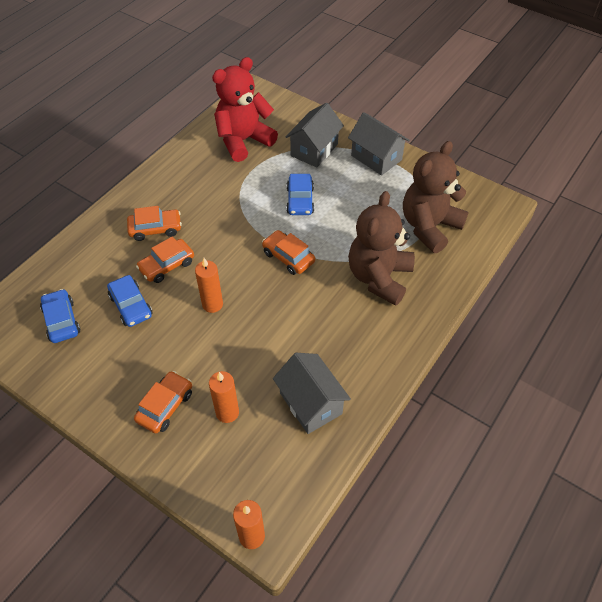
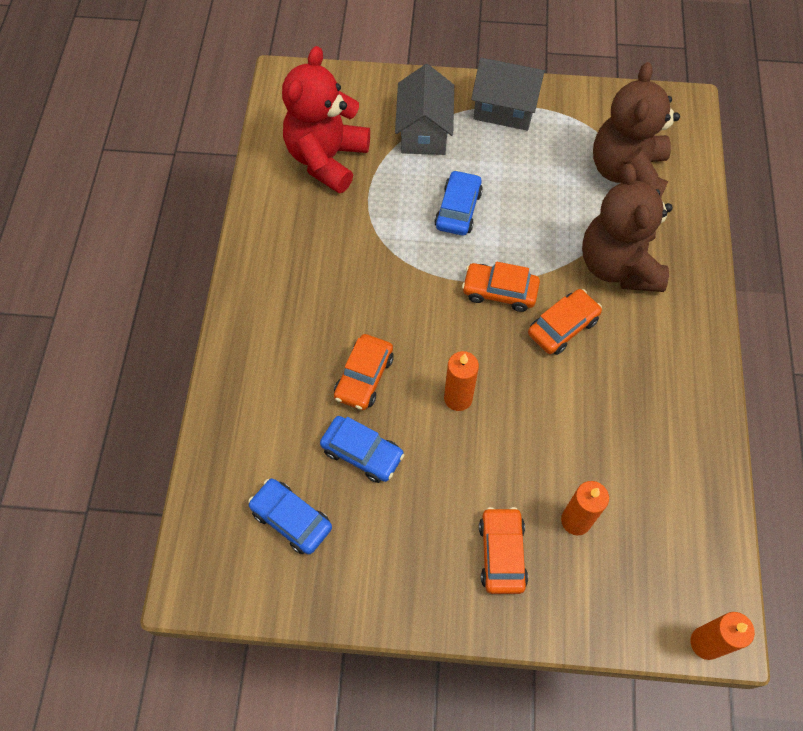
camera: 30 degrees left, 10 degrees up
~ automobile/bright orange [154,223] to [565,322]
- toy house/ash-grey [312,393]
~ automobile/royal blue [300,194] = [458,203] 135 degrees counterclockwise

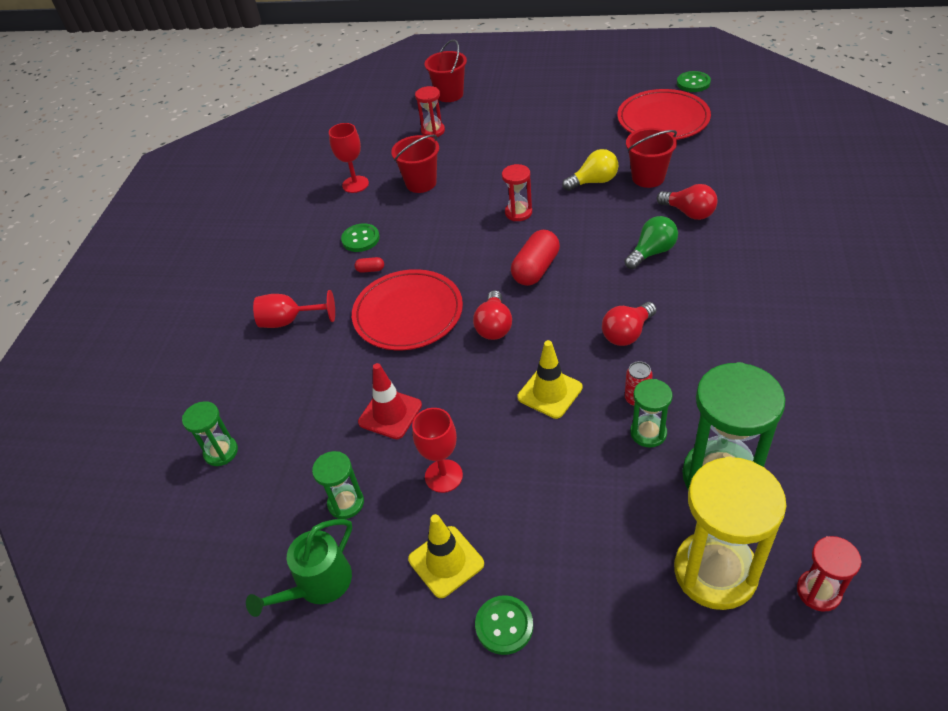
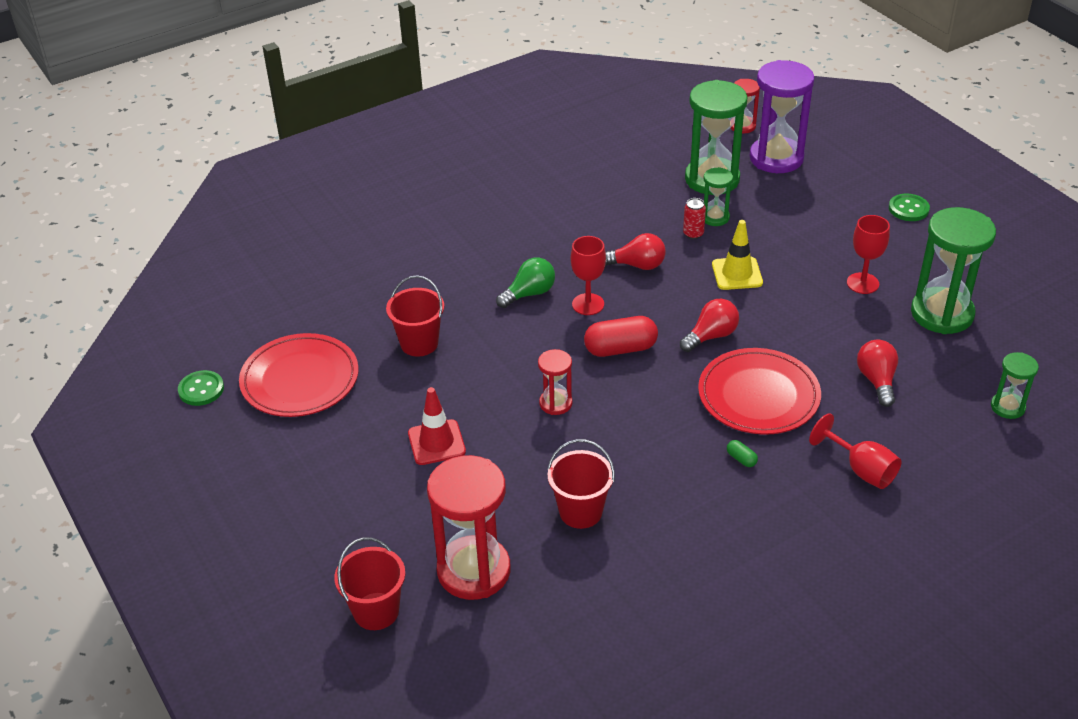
camera: 135 degrees left, 5 degrees down
- watering pot/leaf-green [299,568]
~ sandglass/leaf-green [338,485] = [953,270] x1.98
~ chalice/red [349,158] to [588,275]
- shirt button/leaf-green [360,237]
~ pill shape/red [369,265] to pill shape/leaf-green [742,453]
~ traffic cone/red [390,401] to [437,426]
- traffic cone/golden [446,556]
~ sandglass/red [430,112] = [469,527] x1.98
- light bulb/golden [590,170]
~ light bulb/leaf-green [651,242] = [525,282] 135 degrees clockwise
~ light bulb/red [687,202] to [877,373]
~ sandglass/golden [730,533] to sandglass/violet [782,116]

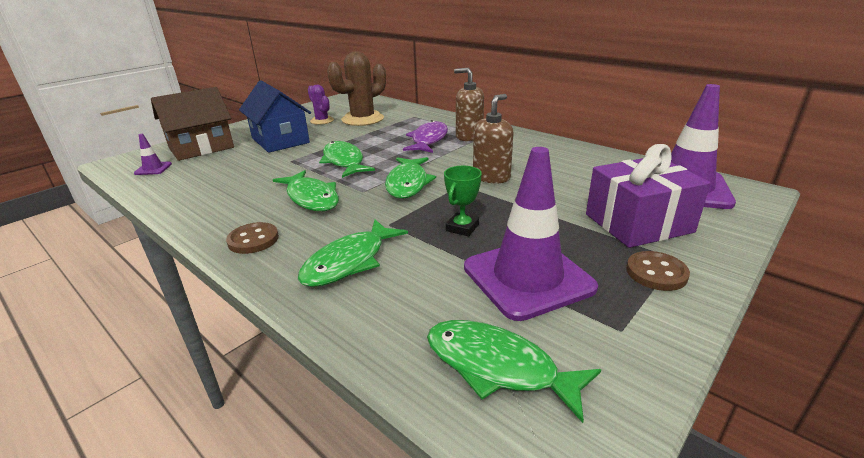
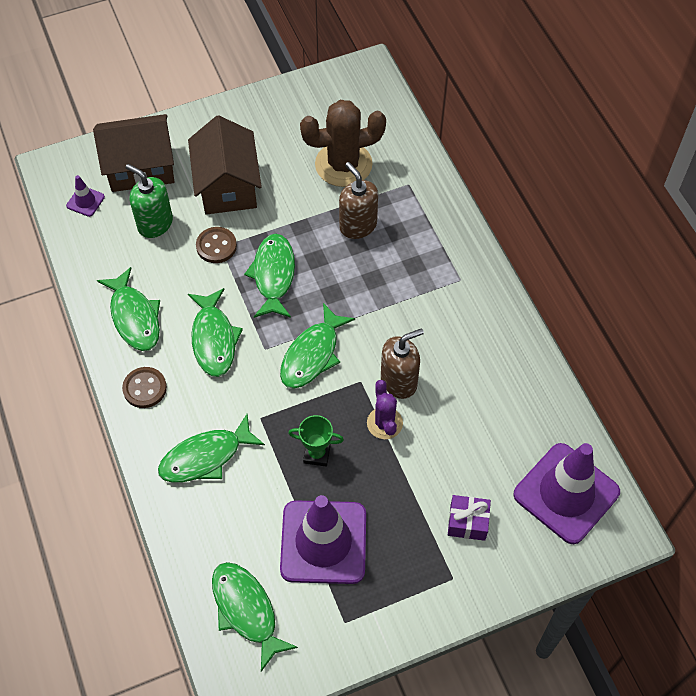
camera: 25 degrees right, 30 degrees up
~ toy house/royal blue [275,116] to toy house/brown [225,165]
~ cactus/violet [321,105] to [385,409]
- toy fish/violet [425,136]
~ trophy/leaf-green [463,201] = [316,441] 45 degrees clockwise
~ soap pump/brown [469,104] to [358,200]
~ gift/violet [648,196] = [469,518] x0.51
~ shirt button/brown [658,271] to [216,245]
+ toy fish/leaf-green [128,309]
+ soap pump/leaf-green [149,201]

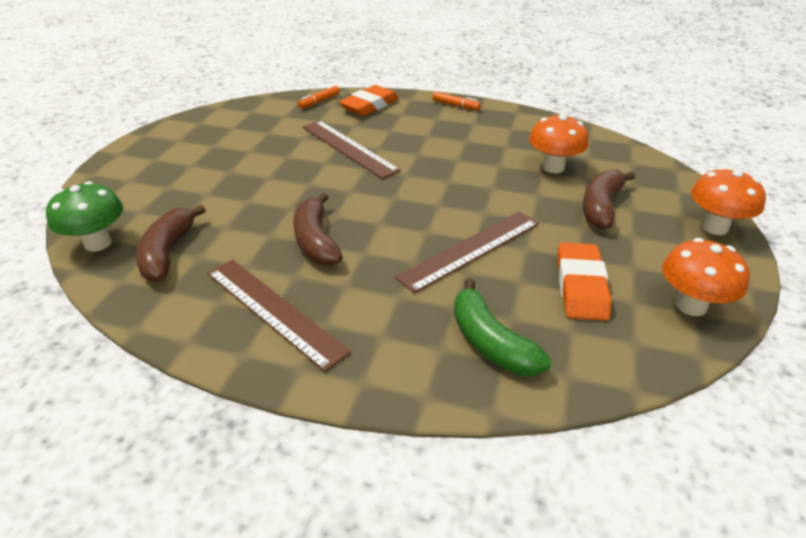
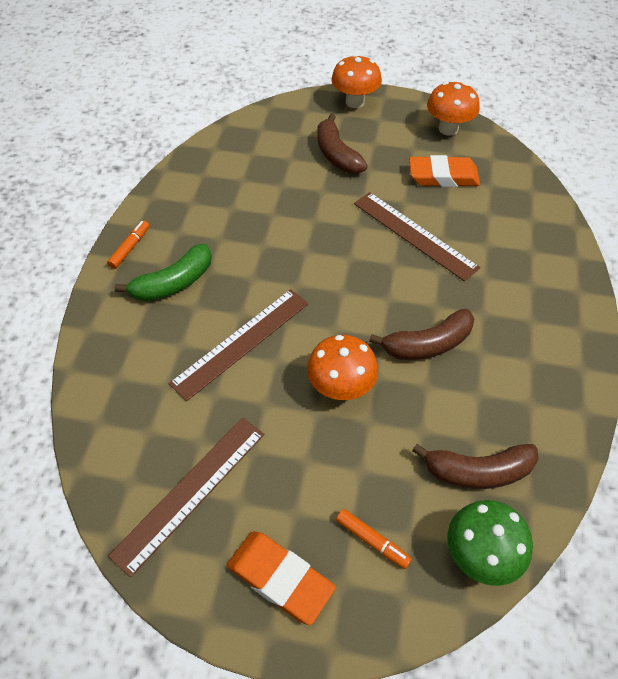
camera: 95 degrees left, 15 degrees up
~ measuring stick/brown [279,316] to [186,498]
~ felt pen/bright orange [319,97] to [374,539]
~ gum eraser/bright orange [369,100] to [281,578]
~ banana/leaf-green [502,327] to [163,272]
~ toadstool/bright orange [559,144] to [342,367]
~ banana/brown [609,199] = [342,144] 45 degrees clockwise

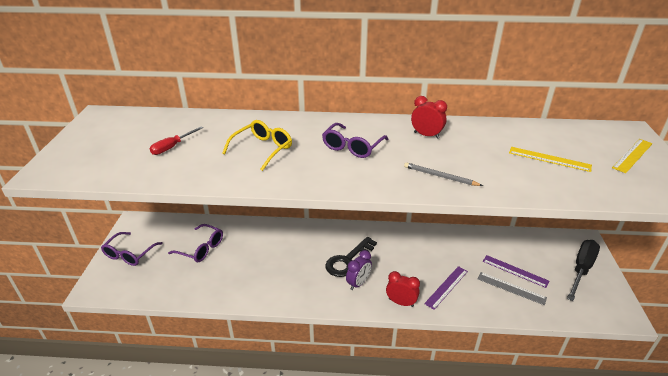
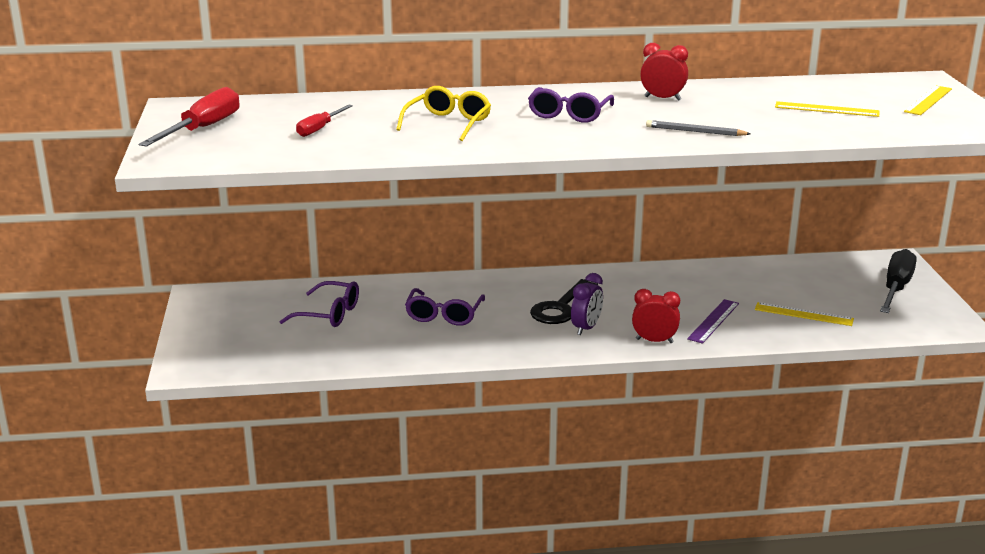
camera: 10 degrees left, 10 degrees down
~ spectacles/violet [132,249] to [445,307]
~ measuring stick/ash-grey [512,288] to measuring stick/golden [804,314]
- measuring stick/violet [516,271]
+ flat screwdriver/red [189,117]

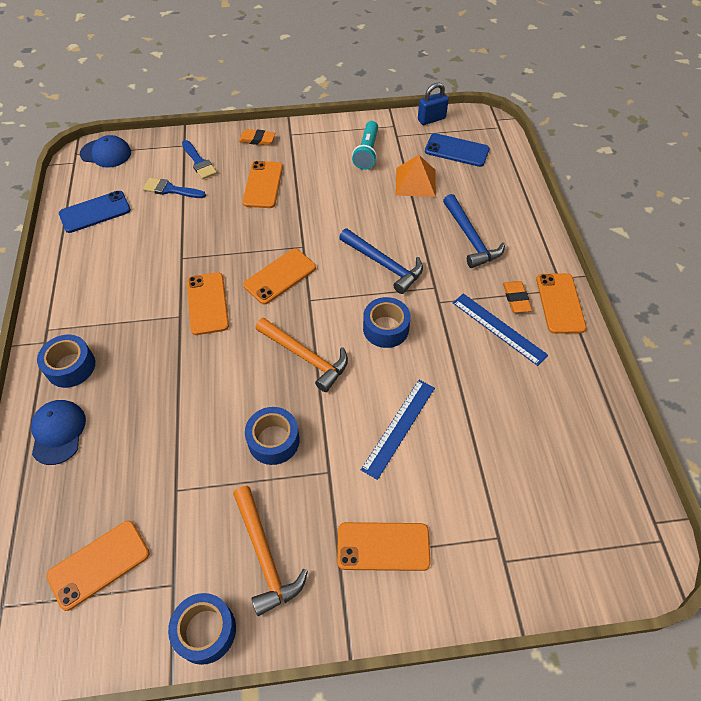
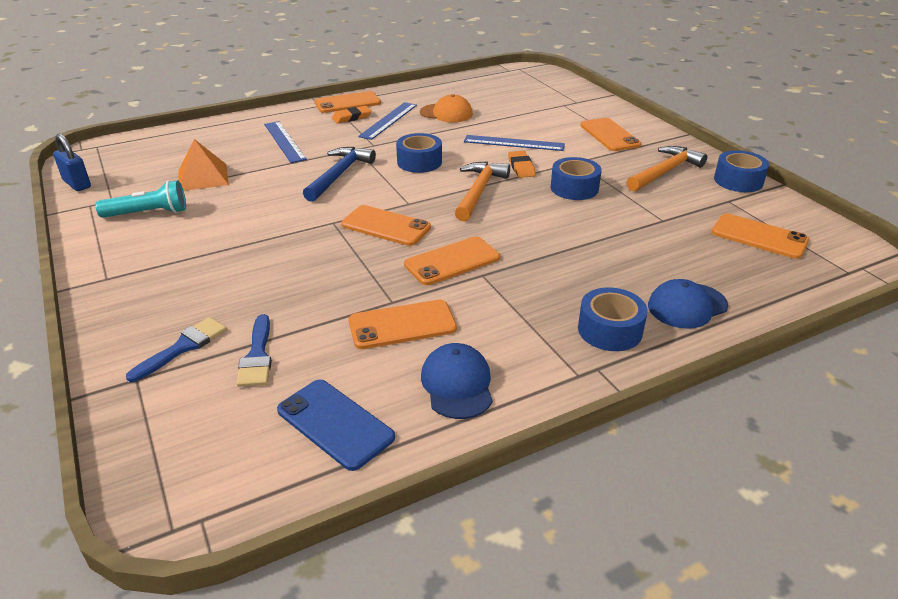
camera: 110 degrees left, 20 degrees down
~ peaked cap/royal blue [105,151] to [457,381]
~ gum eraser/bright orange [257,137] to [521,164]
~ phone/bright orange [263,184] to [402,324]
- phone/royal blue [457,150]
~ claw hammer/royal blue [474,231] to measuring stick/royal blue [285,142]
+ peaked cap/bright orange [446,108]

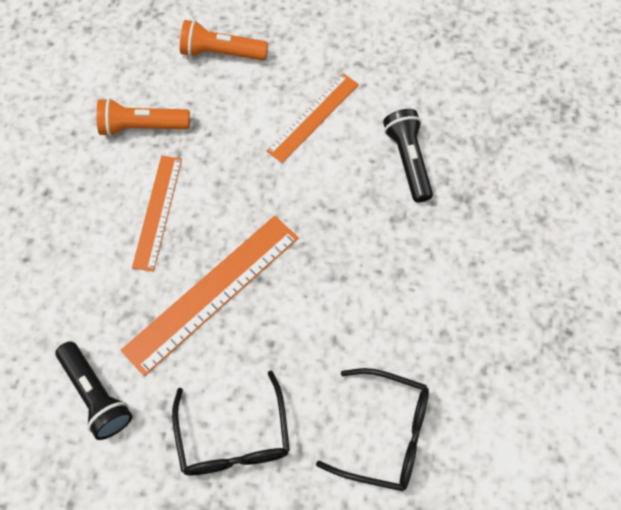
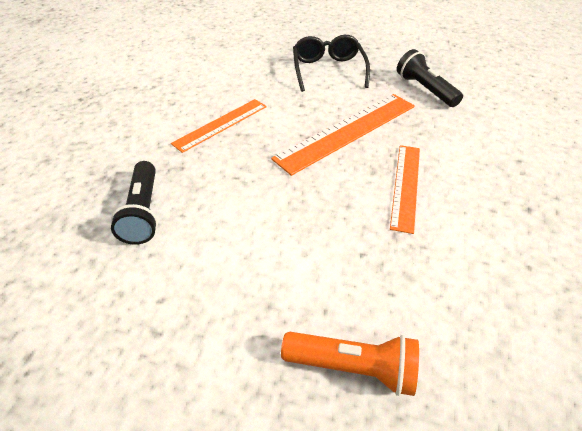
camera: 175 degrees left, 20 degrees down
- pocket torch/bright orange [143,117]
~ measuring stick/bright orange [312,118] to [219,126]
- spectacles/jet-black [372,429]

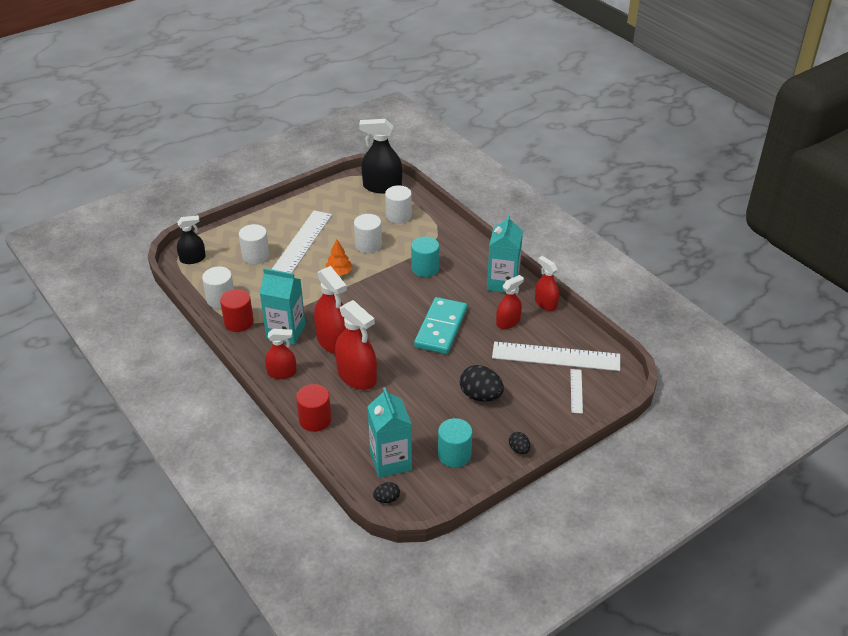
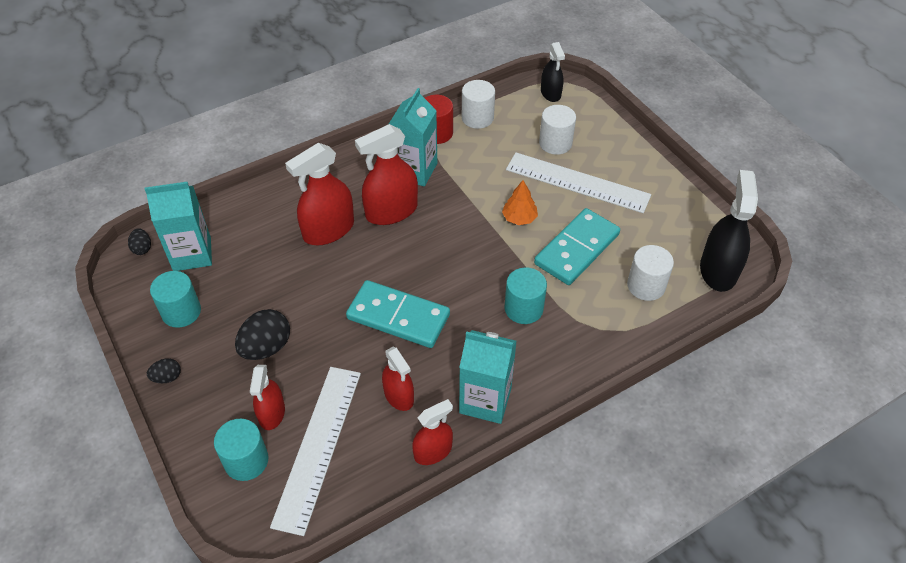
camera: 95 degrees right, 10 degrees up
~ spray cleaner/red [281,354] to [267,397]
- cylinder/red [313,408]
~ cylinder/snow-white [368,233] to domino/aqua [577,246]
~ measuring stick/snow-white [576,391] to cylinder/aqua [241,450]

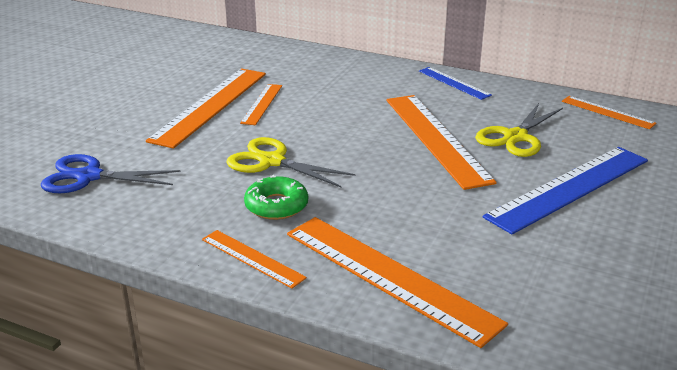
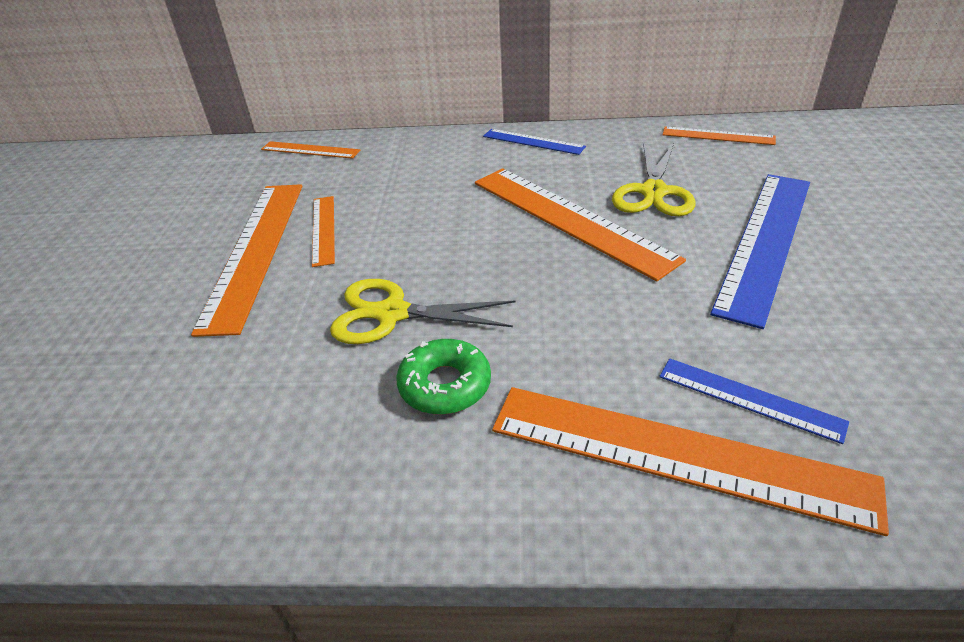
camera: 20 degrees left, 10 degrees up
- pair of scissors/royal blue [111,173]
~ measuring stick/bright orange [254,259] to [310,150]
+ measuring stick/royal blue [754,401]

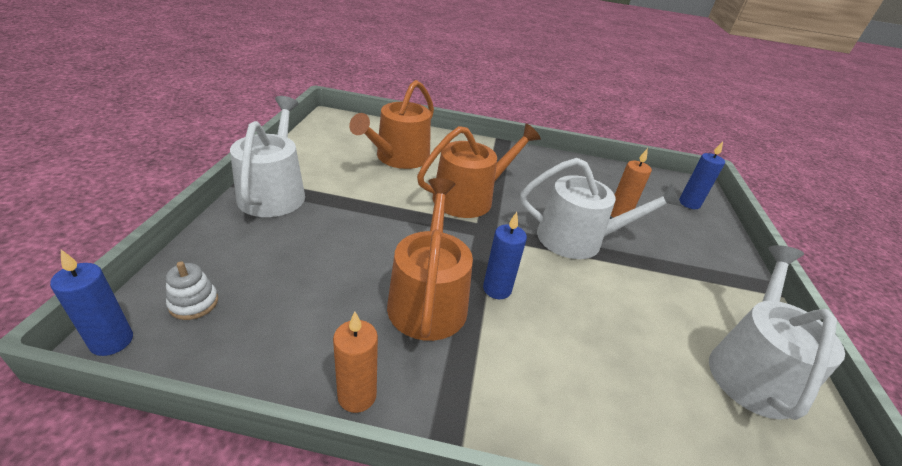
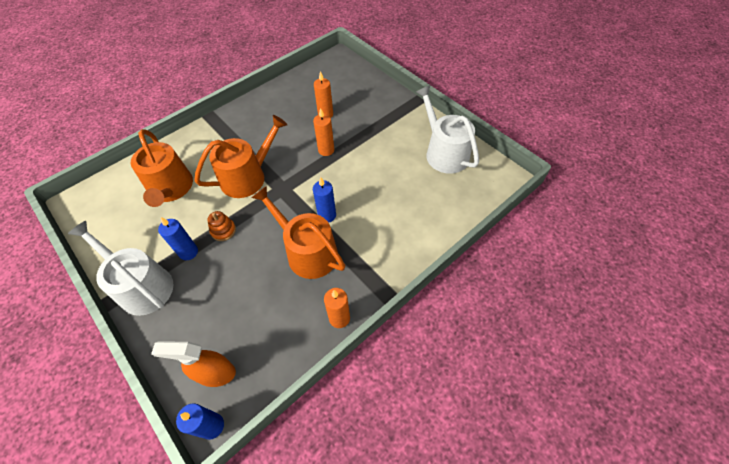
camera: 45 degrees left, 20 degrees up
~ stacking rings/snow-white [192,290] to spray cleaner/bright orange [193,364]
~ watering pot/bright orange [479,170] = [240,156] 45 degrees clockwise
~ watering pot/snow-white [601,208] to wax candle/bright orange [323,132]
~ wax candle/royal blue [702,175] to [178,238]
+ stacking rings/bright orange [221,226]

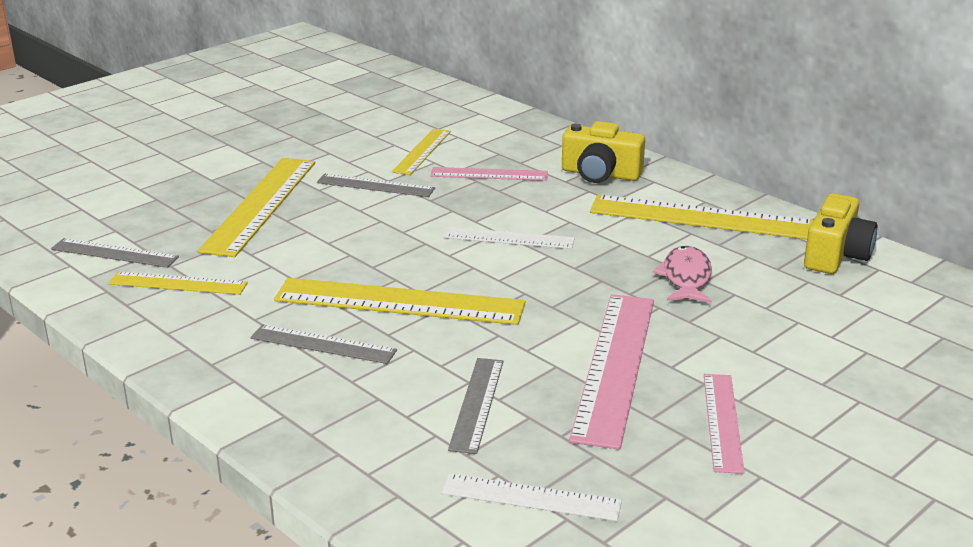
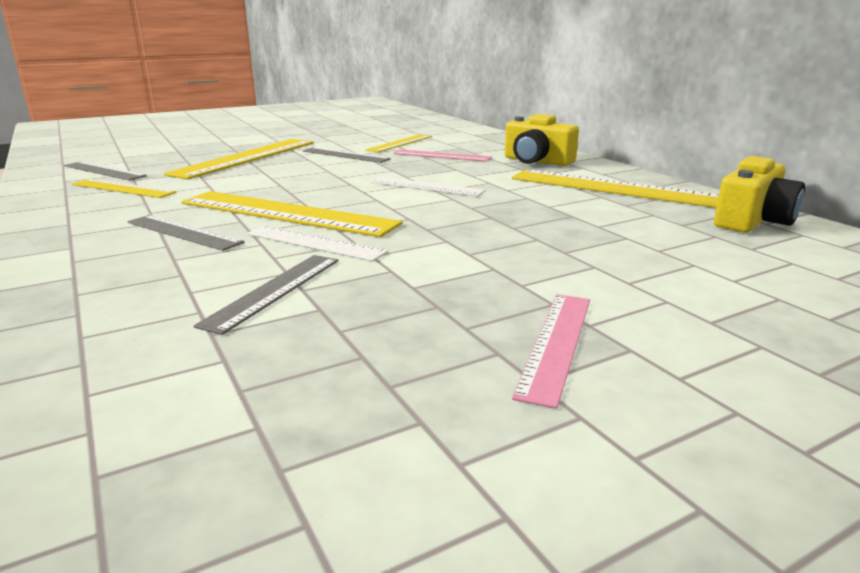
camera: 15 degrees right, 5 degrees down
~ measuring stick/snow-white [531,497] to [318,243]
- measuring stick/rose-pink [611,372]
- toy fish/rose-pink [682,274]

